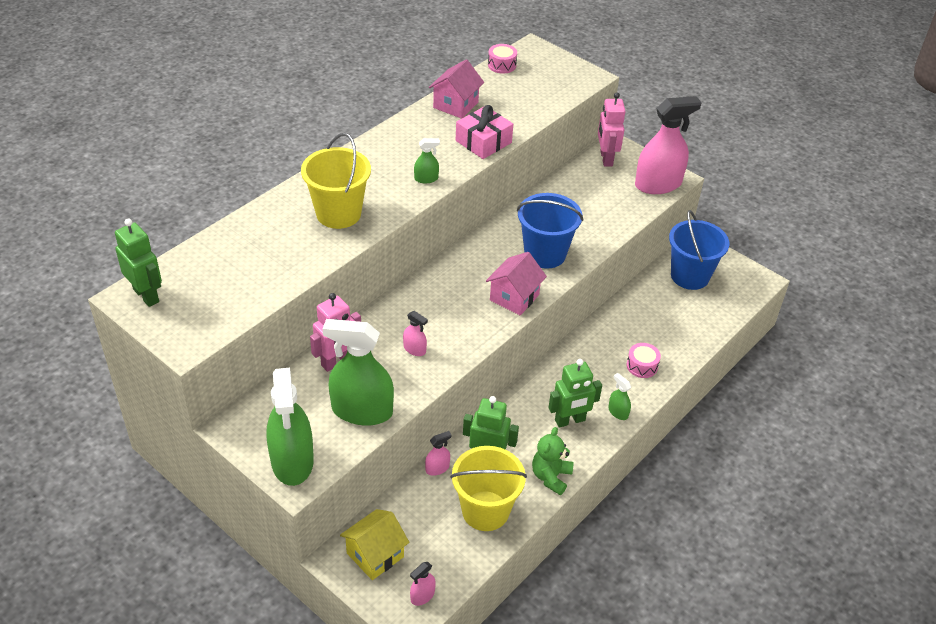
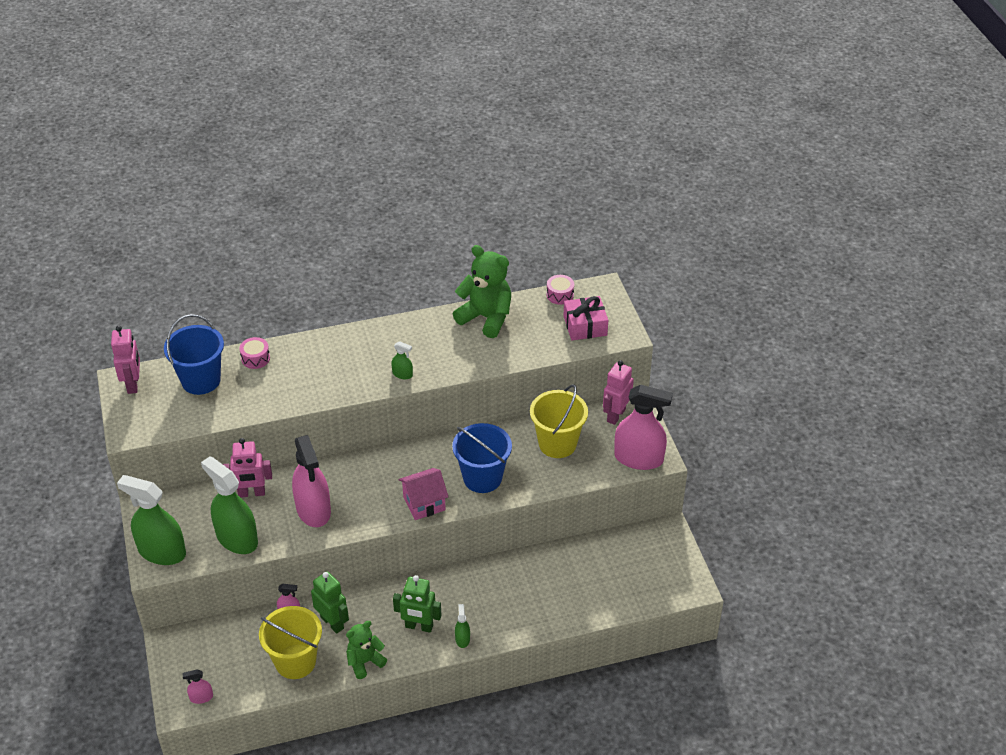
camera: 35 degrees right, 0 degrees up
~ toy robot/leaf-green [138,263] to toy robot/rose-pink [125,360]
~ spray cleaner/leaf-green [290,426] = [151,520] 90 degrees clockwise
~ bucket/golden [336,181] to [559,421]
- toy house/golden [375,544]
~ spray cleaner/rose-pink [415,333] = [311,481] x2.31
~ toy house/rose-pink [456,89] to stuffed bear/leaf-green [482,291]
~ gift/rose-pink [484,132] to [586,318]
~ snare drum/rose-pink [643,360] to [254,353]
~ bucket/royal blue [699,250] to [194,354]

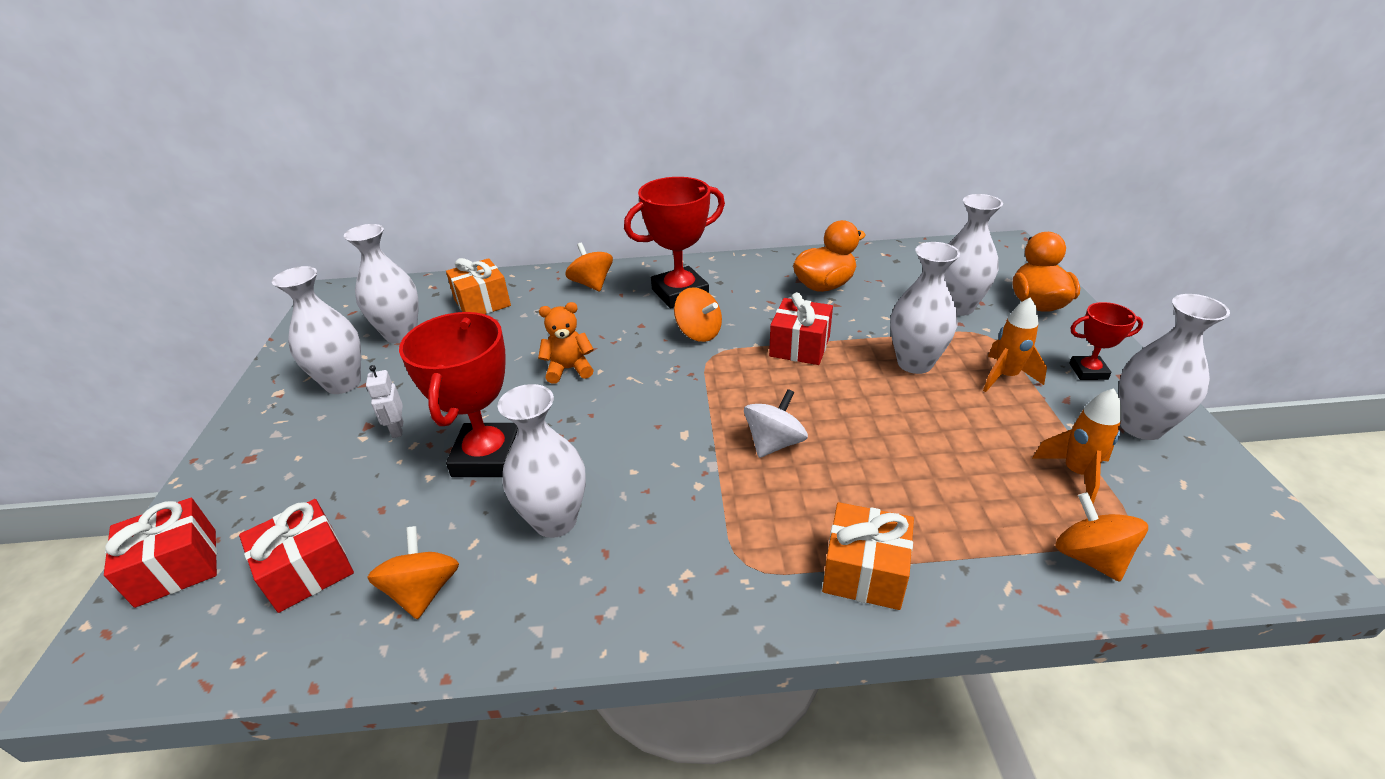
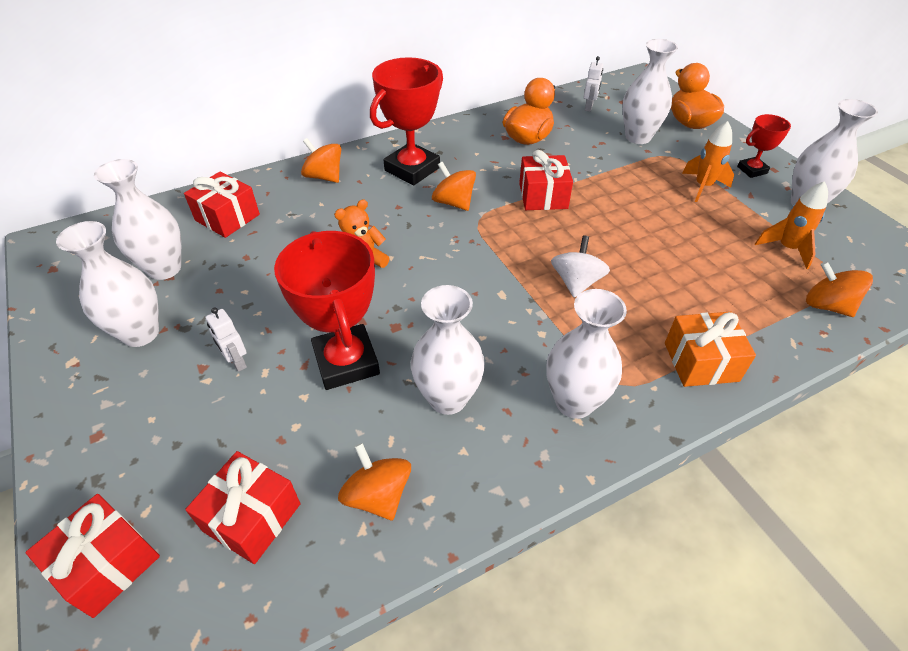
camera: 25 degrees left, 10 degrees up
~ gift/bright orange [478,286] to gift/red [222,204]
~ whirligig/bright orange [698,314] = [454,186] 150 degrees counterclockwise
~ tall vase/snow-white [925,308] to [586,354]
+ toy robot/snow-white [593,84]

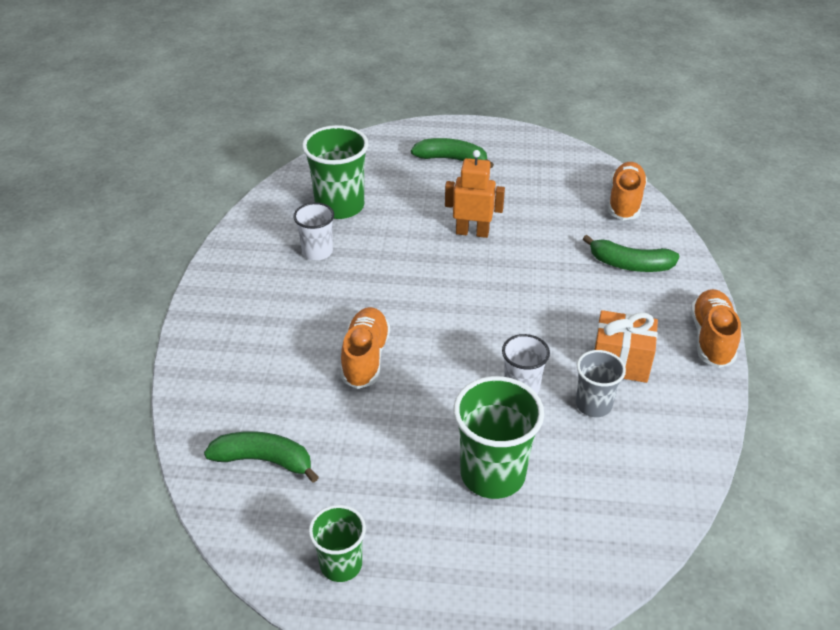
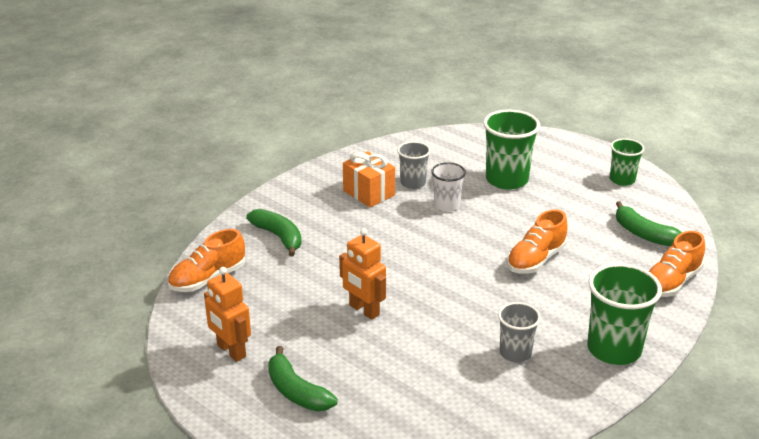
camera: 145 degrees left, 10 degrees down
~ cup/snow-white [313,231] to cup/ash-grey [519,332]
~ cup/leaf-green [335,172] to [624,314]
~ sneaker/bright orange [716,328] to [677,264]
+ toy robot/bright orange [227,314]

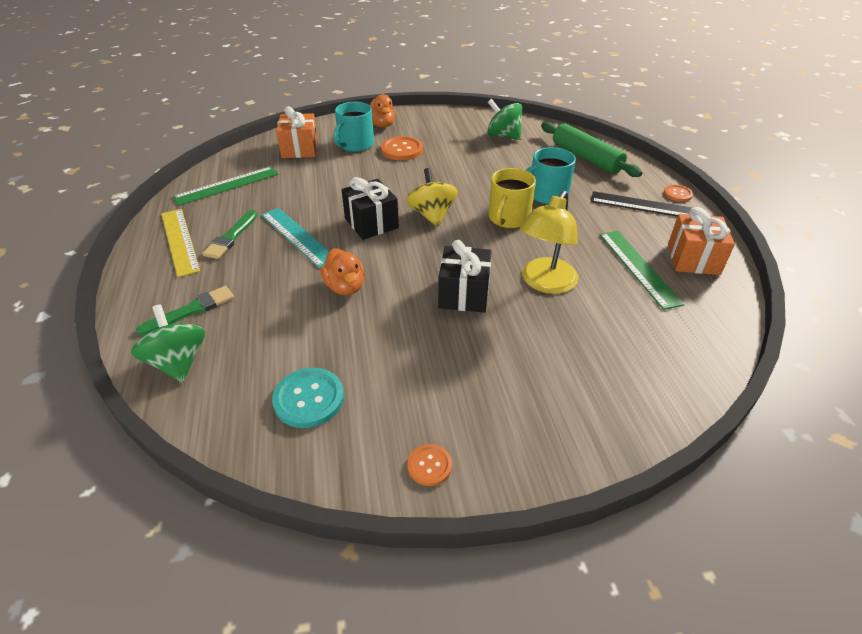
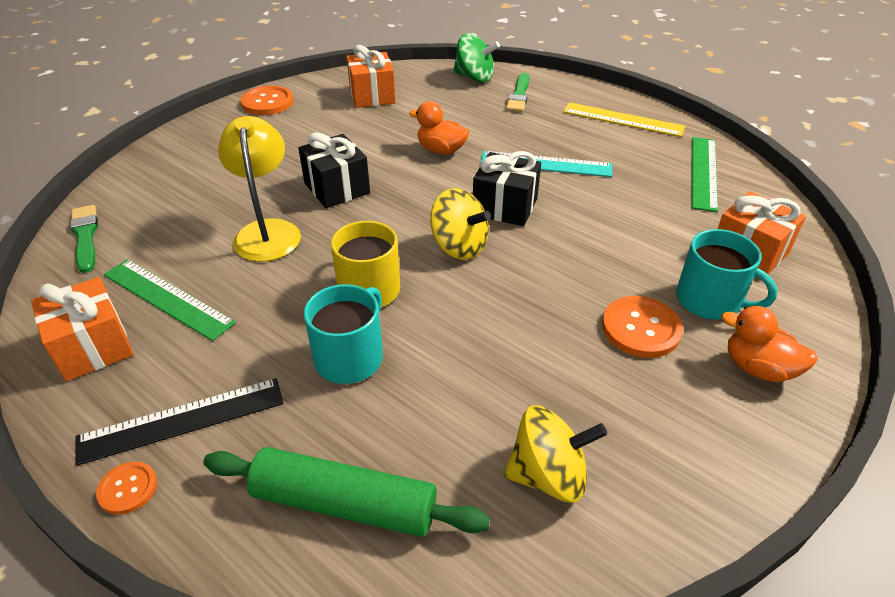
camera: 140 degrees right, 0 degrees up
~ brush/leaf-green [229,234] to [84,239]
~ shirt button/aqua [308,398] to gift/bright orange [371,76]
~ mug/aqua [354,127] = [727,274] 135 degrees clockwise
~ shirt button/bright orange [429,465] = [266,100] x1.73
~ whirligig/leaf-green [504,119] to whirligig/golden [555,453]

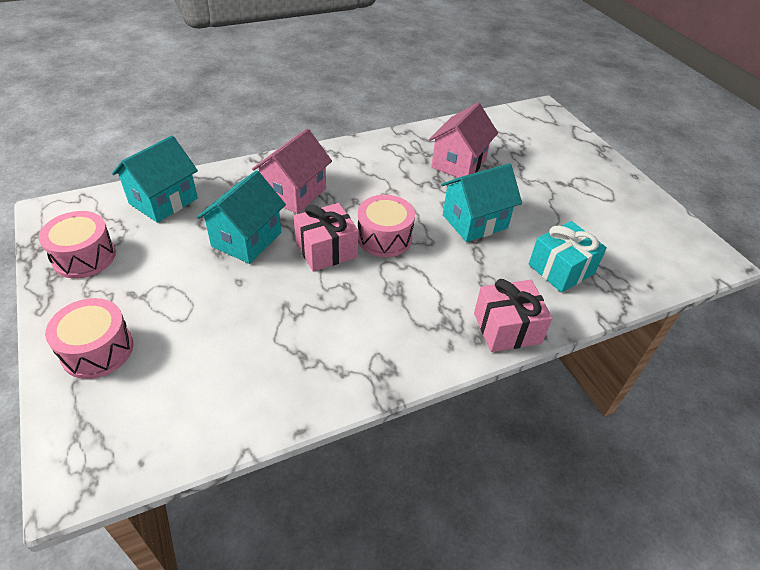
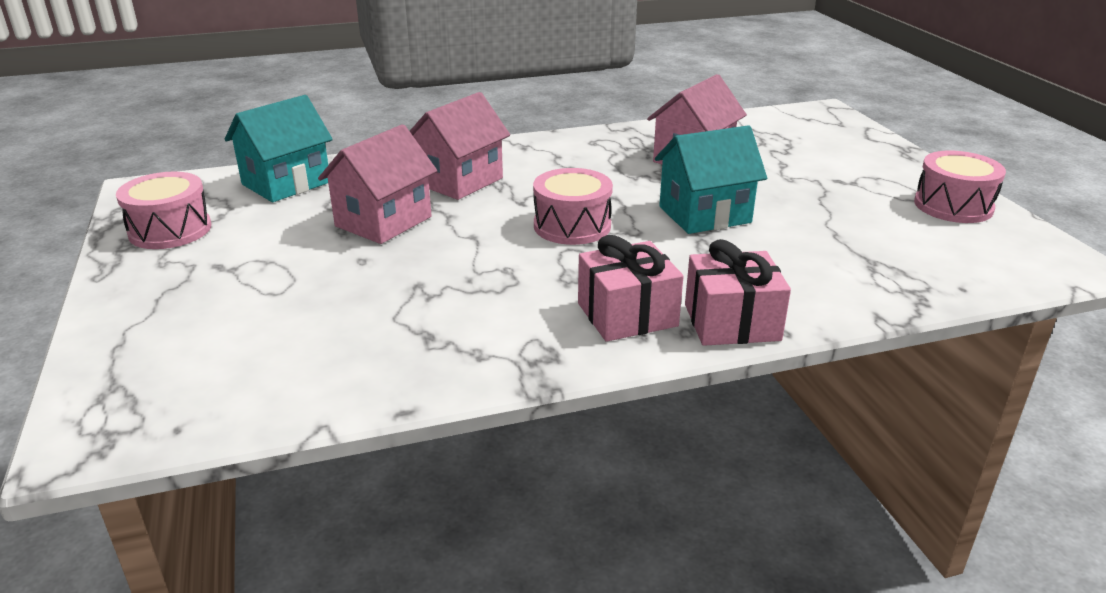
camera: 10 degrees right, 15 degrees down
~ snare drum/rose-pink [89,338] to [960,187]
~ toy house/aqua [241,217] to toy house/rose-pink [377,184]
~ gift/rose-pink [326,237] to [631,288]
- gift/aqua [567,257]

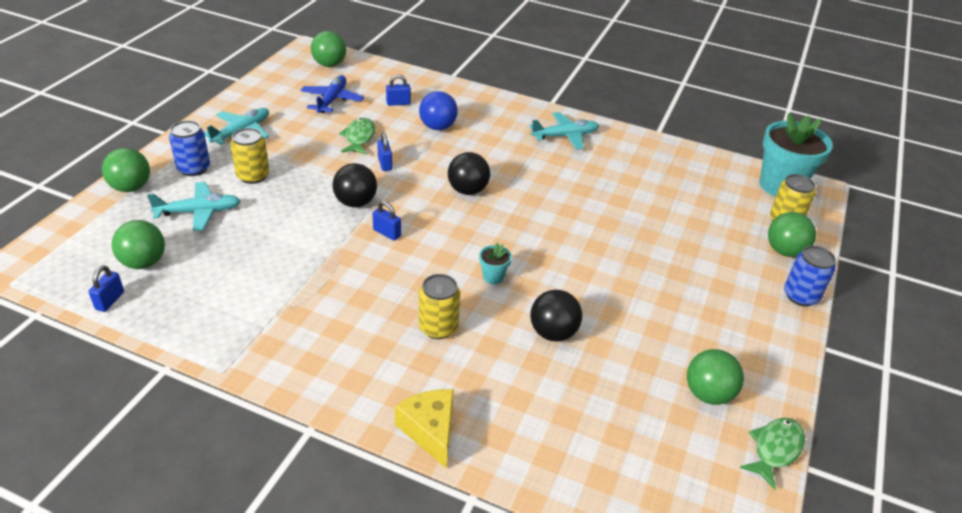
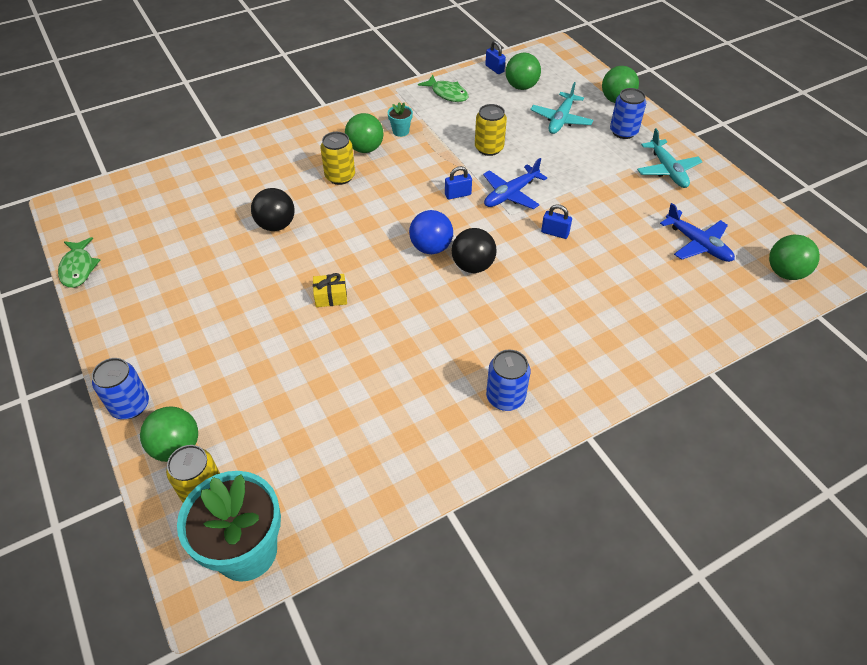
camera: 130 degrees right, 10 degrees up
~ tin/golden [249,156] to [491,130]
~ sphere/jet-black [354,185] to plane/royal blue [515,183]
~ toy fish/leaf-green [357,136] to [443,88]
- padlock/royal blue [398,90]
- piece of cheese/golden [424,429]
~ sphere/royal blue [438,110] to [431,232]
~ plant pot/aqua [495,263] to [400,119]
~ plane/aqua [564,130] to tin/royal blue [508,380]
~ sphere/leaf-green [715,377] to [364,133]
+ gift/golden [330,290]

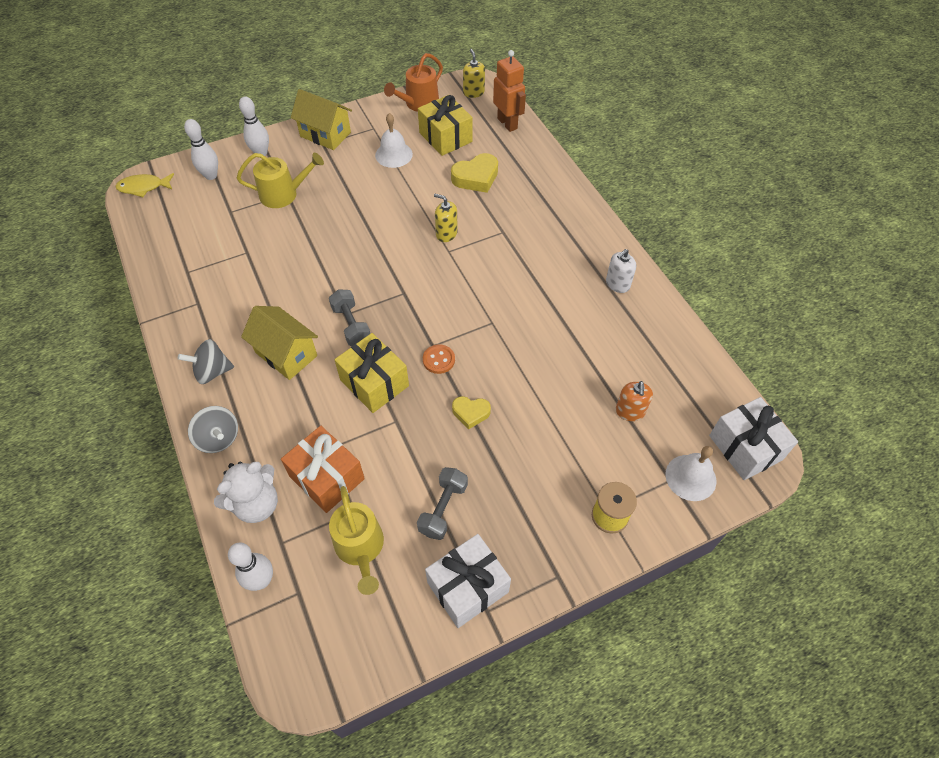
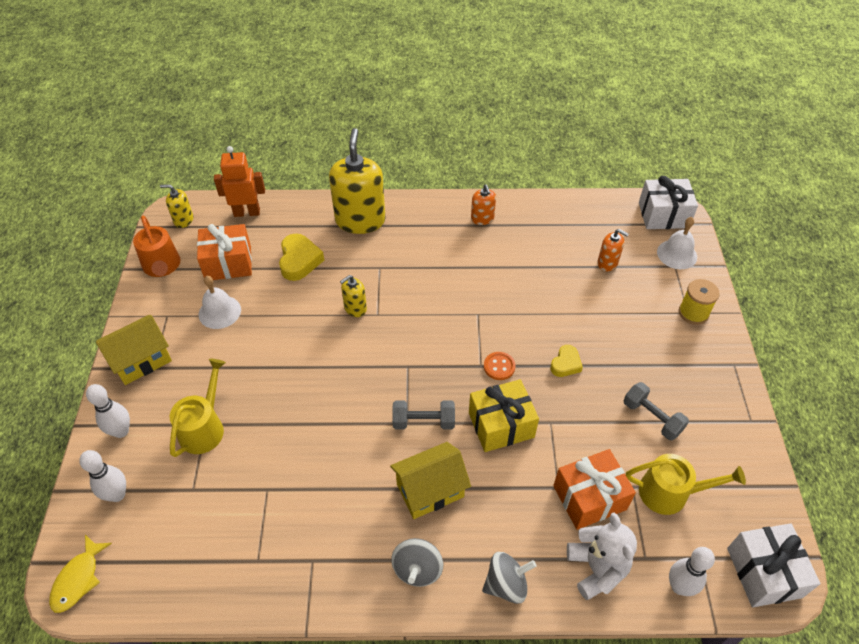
camera: 65 degrees left, 5 degrees down
~ gift/golden [445,125] to gift/bright orange [224,252]
~ gift/snow-white [468,581] to [774,565]
~ soap pump/snow-white [621,271] to soap pump/bright orange [483,205]
+ soap pump/golden [357,181]

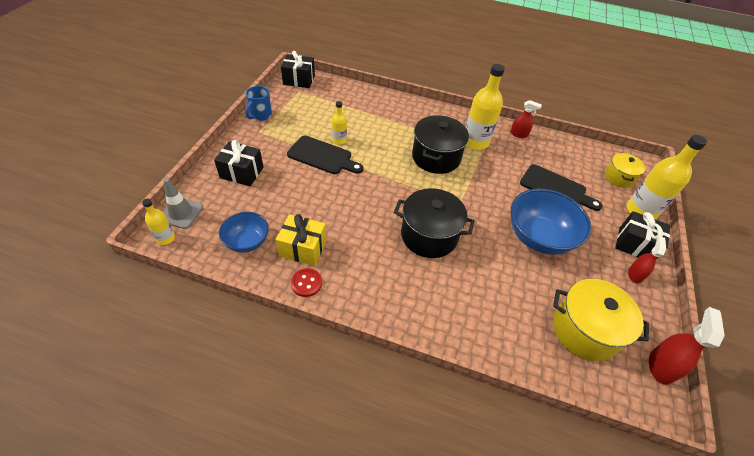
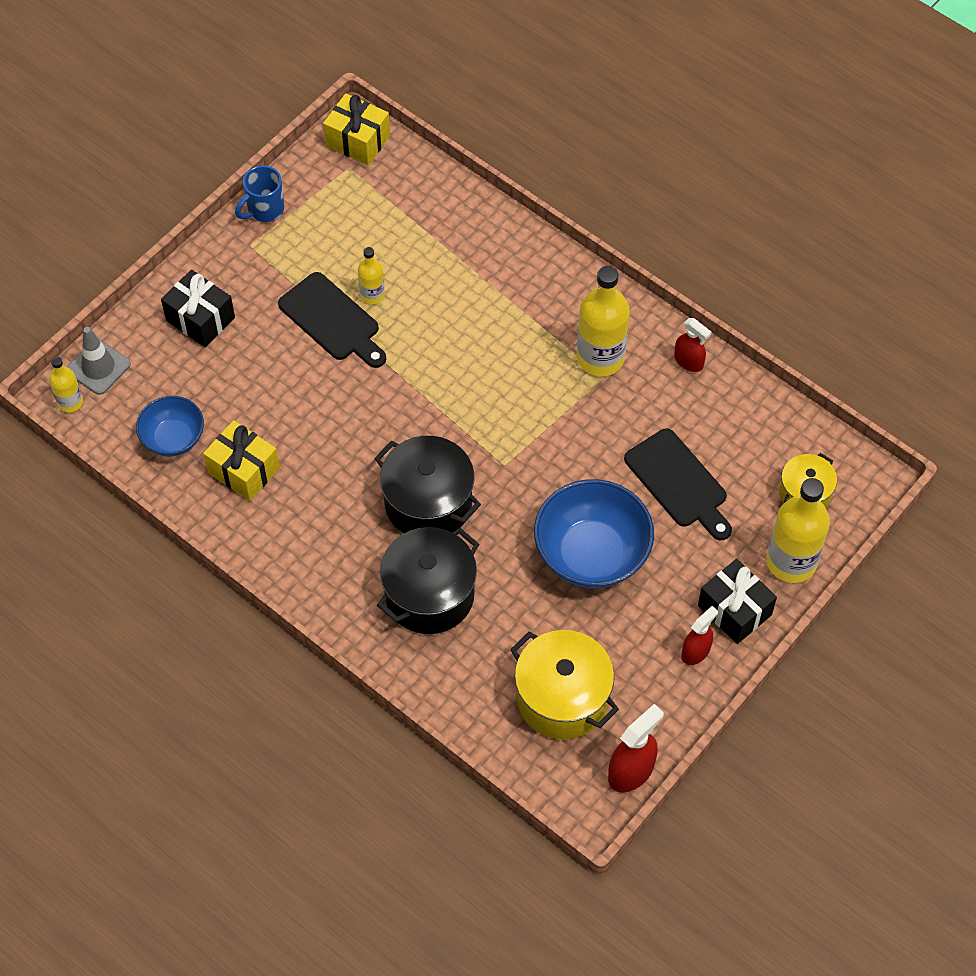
camera: 25 degrees right, 10 degrees up
~ gift/jet-black [298,69] to gift/golden [356,129]
- shirt button/red [306,282]
~ cooking pot/jet-black [440,144] to [428,580]

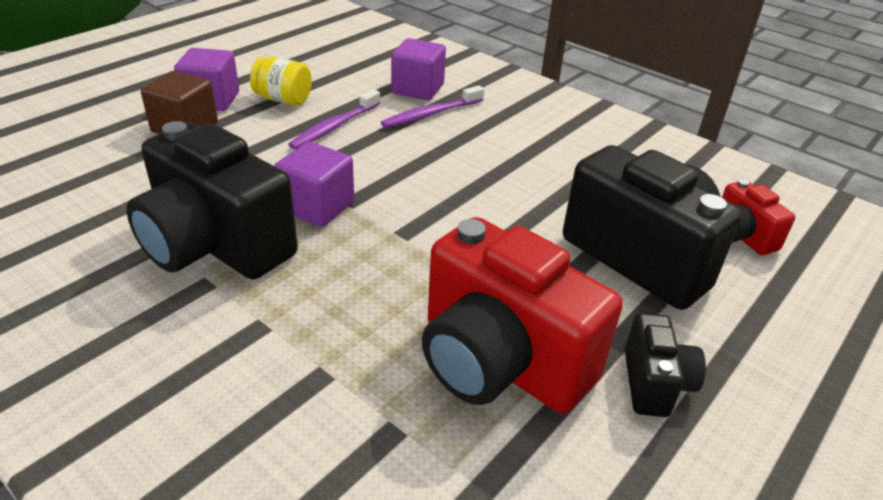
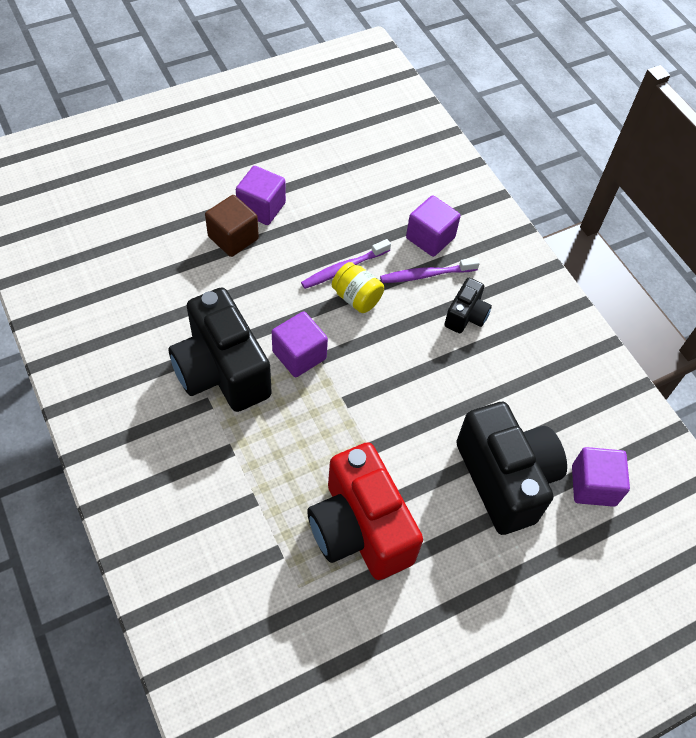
camera: 20 degrees right, 20 degrees up
~ jar/golden [281,81] to [358,287]
~ photo camera/jet-black [665,365] to [468,305]
~ photo camera/red [758,217] to solid cube/violet [601,477]

